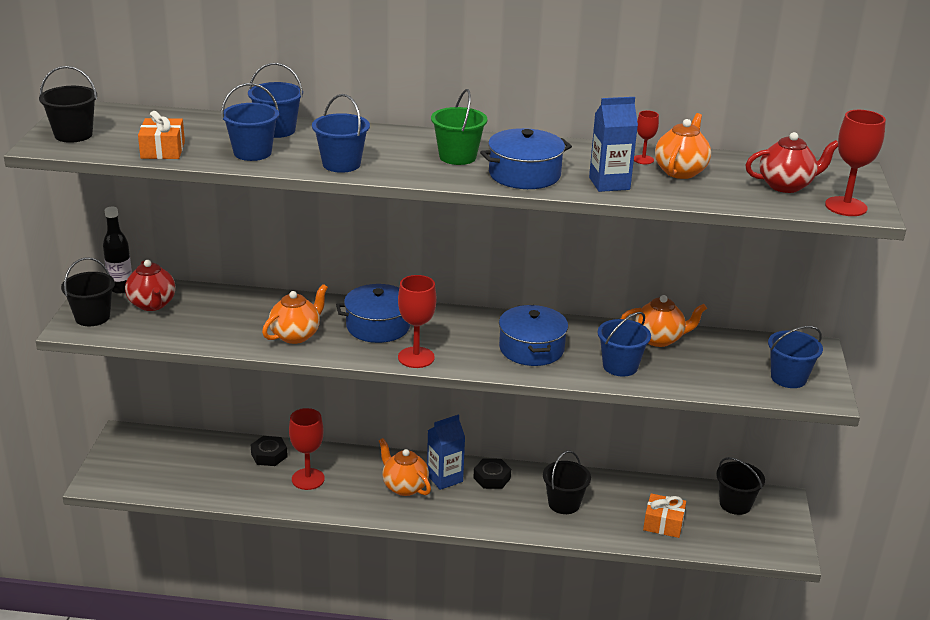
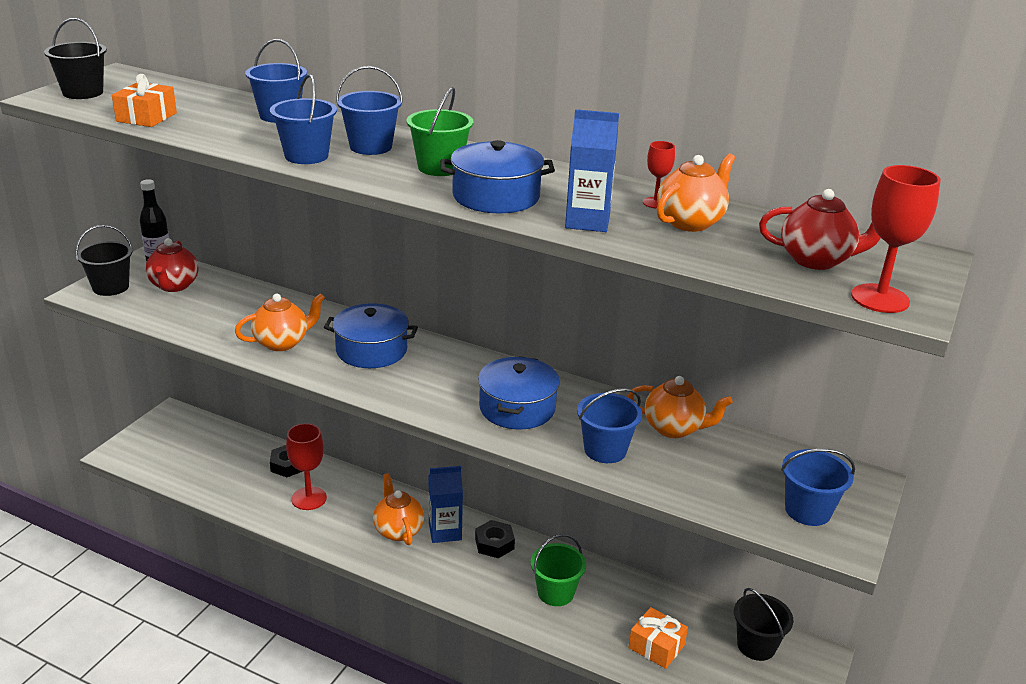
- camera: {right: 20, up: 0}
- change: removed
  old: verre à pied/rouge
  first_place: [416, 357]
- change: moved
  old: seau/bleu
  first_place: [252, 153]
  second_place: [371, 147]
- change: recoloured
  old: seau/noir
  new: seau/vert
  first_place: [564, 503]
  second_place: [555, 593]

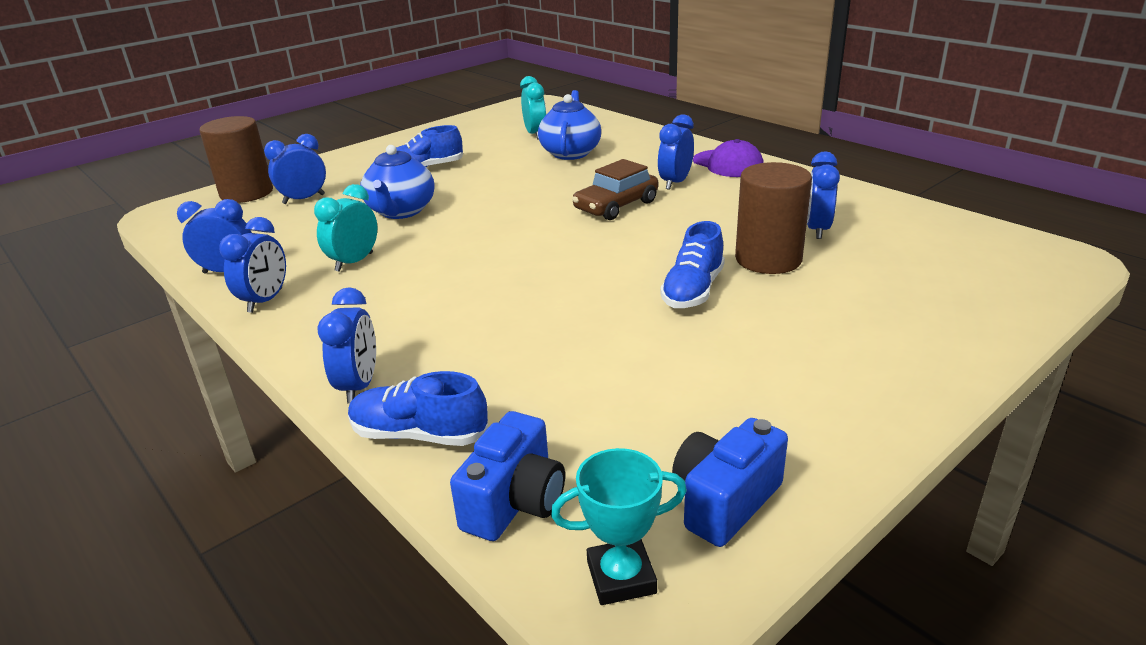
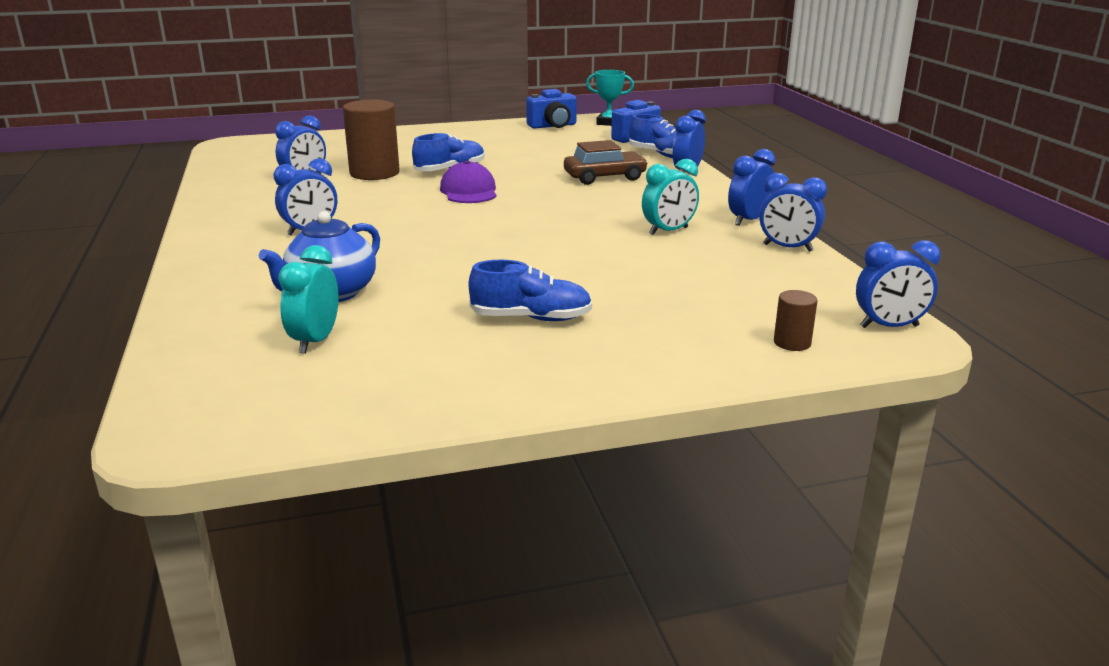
- camera: {right: -155, up: -5}
- change: removed
  old: théière/bleu
  first_place: [401, 211]
- change: moved
  old: réveil/bleu
  first_place: [304, 199]
  second_place: [889, 326]
- change: moved
  old: voiture/marron
  first_place: [616, 206]
  second_place: [605, 177]
- change: moved
  old: casquette/violet
  first_place: [728, 164]
  second_place: [469, 191]
- change: resized
  old: cylindre/marron
  first_place: [246, 193]
  second_place: [792, 343]
  factor: 0.47

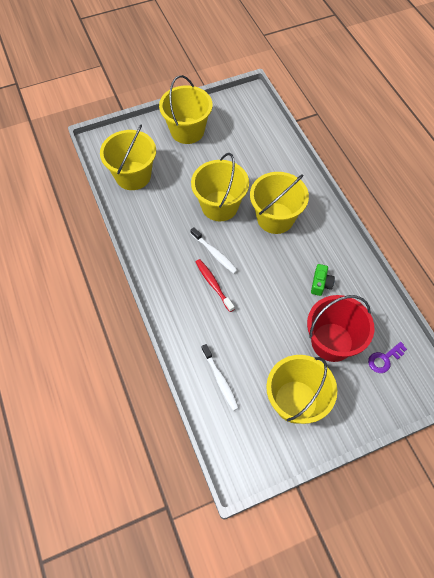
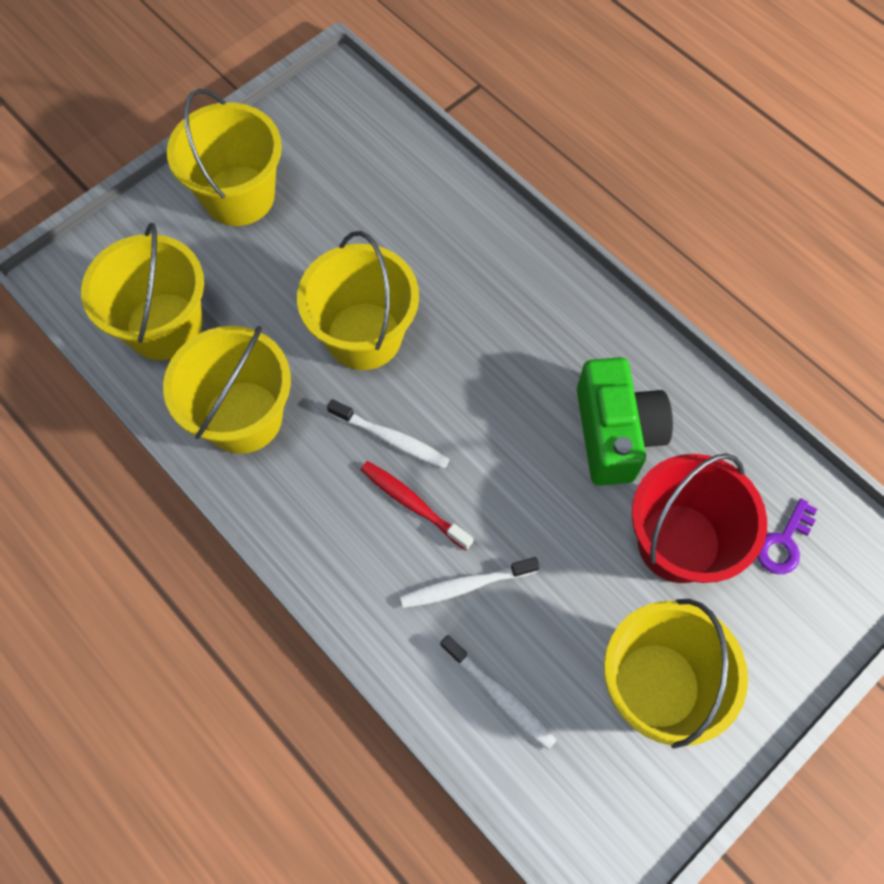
- camera: {right: -20, up: 5}
- change: added
  new: brosse à dents/blanc
  second_place: [465, 585]
- change: moved
  old: seau/jaune
  first_place: [275, 218]
  second_place: [243, 417]
- change: resized
  old: appareil photo/vert
  first_place: [320, 284]
  second_place: [615, 433]
  factor: 2.0

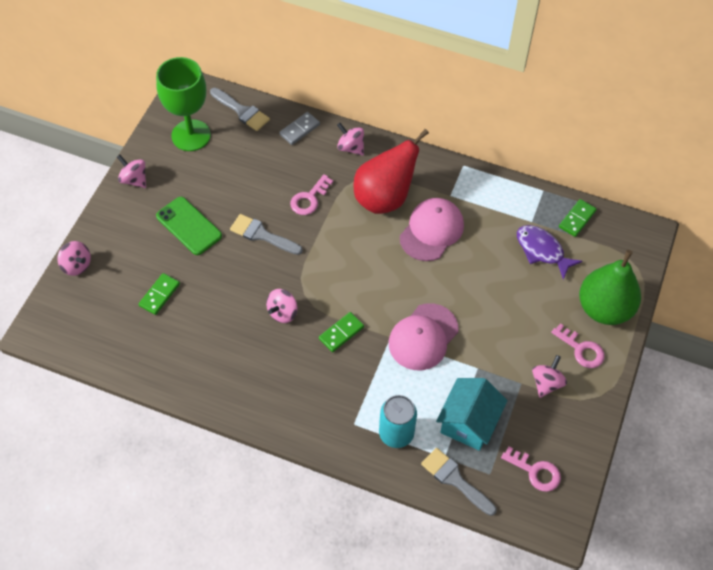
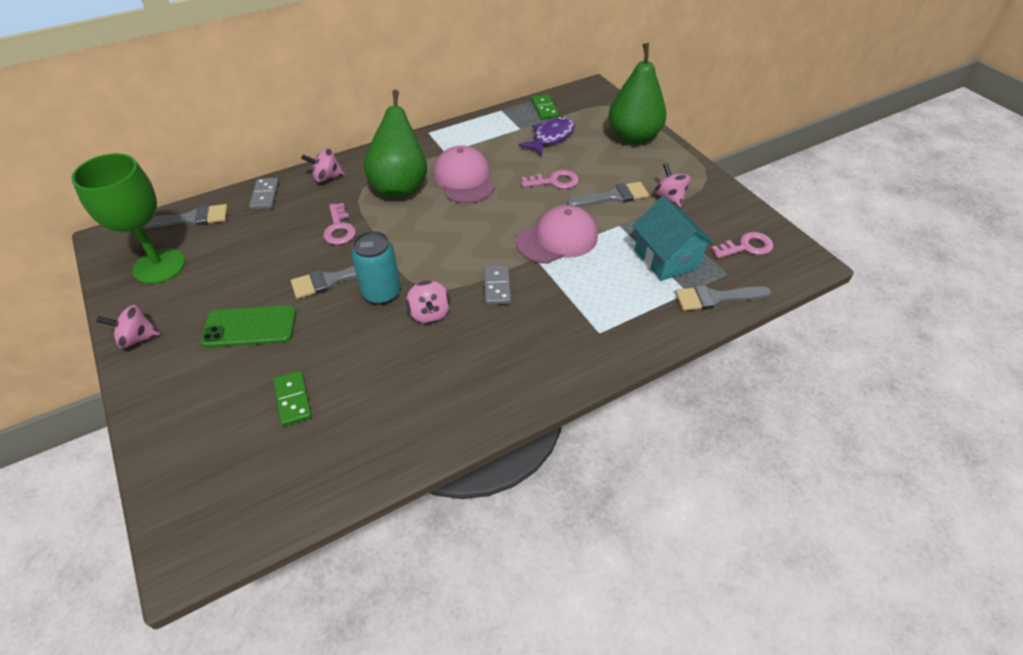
- camera: {right: -50, up: -10}
- change: removed
  old: toupie/rose
  first_place: [77, 265]
- change: added
  new: pinceau/gris
  second_place: [613, 196]
- change: moved
  old: canette/turquoise
  first_place: [396, 433]
  second_place: [381, 293]
- change: moved
  old: clé/rose
  first_place: [581, 349]
  second_place: [554, 181]
- change: recoloured
  old: domino/vert
  new: domino/gris
  first_place: [341, 333]
  second_place: [497, 286]
- change: recoloured
  old: poire/rouge
  new: poire/vert
  first_place: [384, 198]
  second_place: [400, 186]
- change: turned
  old: casquette/rose
  first_place: [423, 337]
  second_place: [557, 239]
  degrees: -105
- change: turned
  old: poisson/violet
  first_place: [542, 250]
  second_place: [551, 137]
  degrees: 135

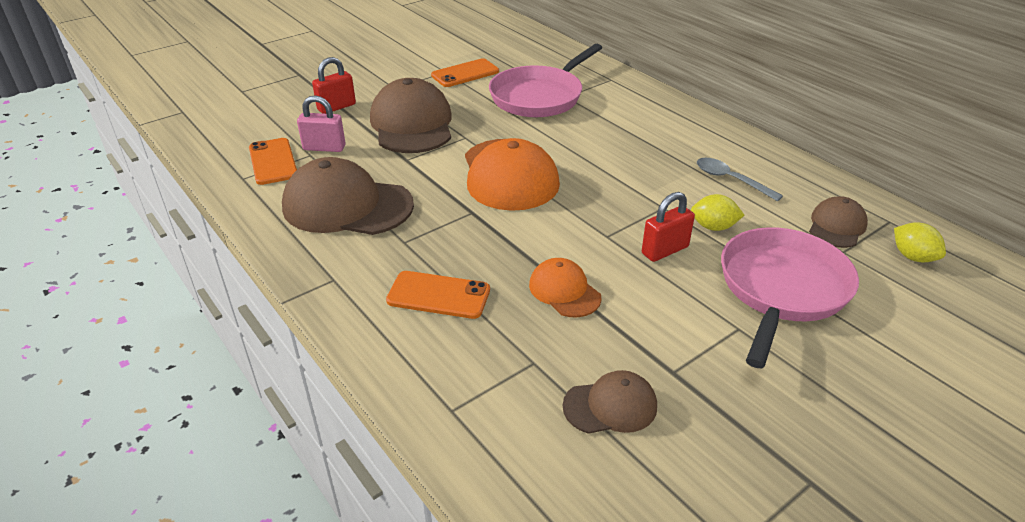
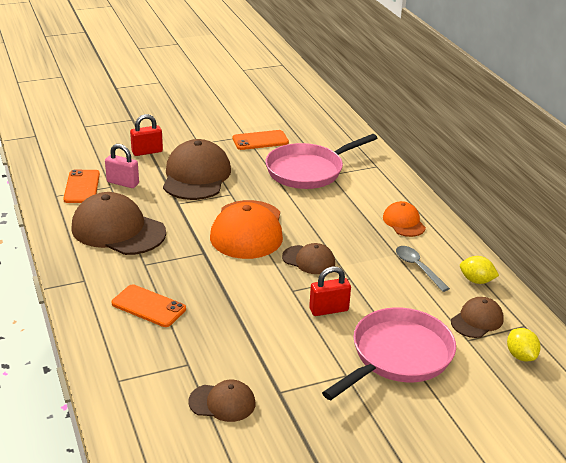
- camera: {right: 15, up: -5}
- change: added
  new: casquette/marron
  second_place: [309, 260]
- change: moved
  old: casquette/orange
  first_place: [564, 291]
  second_place: [404, 222]
- change: moved
  old: citron/jaune
  first_place: [713, 227]
  second_place: [476, 280]

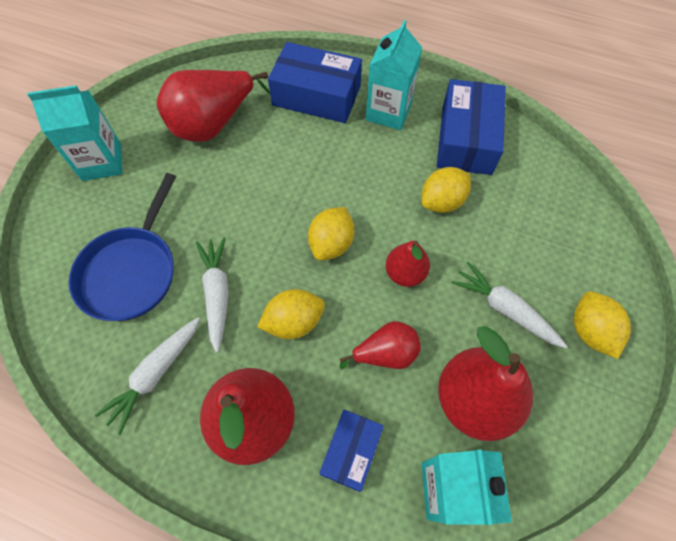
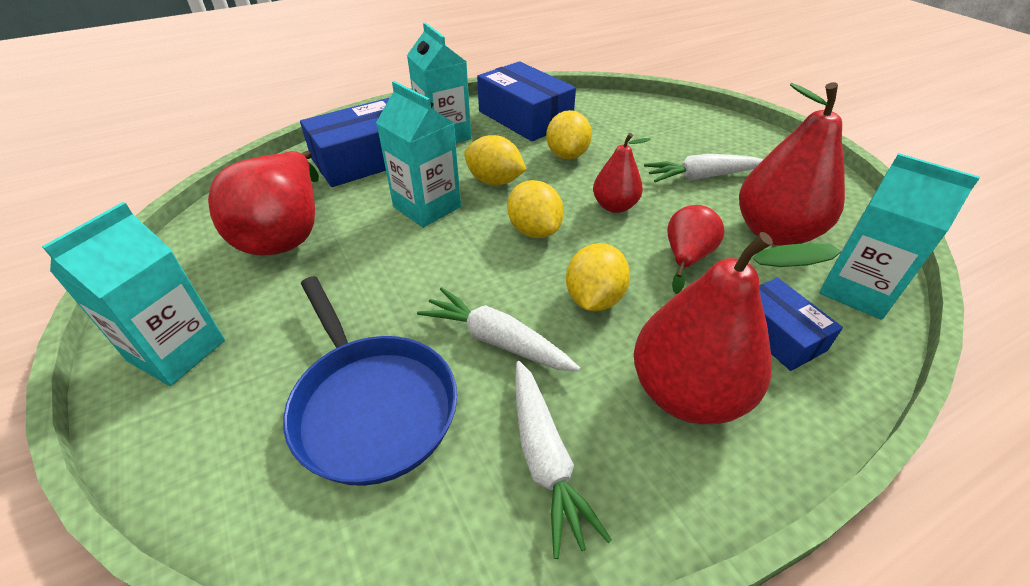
- camera: {right: -50, up: -20}
- change: added
  new: brique de lait/turquoise
  second_place: [427, 207]
- change: moved
  old: citron/jaune
  first_place: [590, 331]
  second_place: [494, 181]

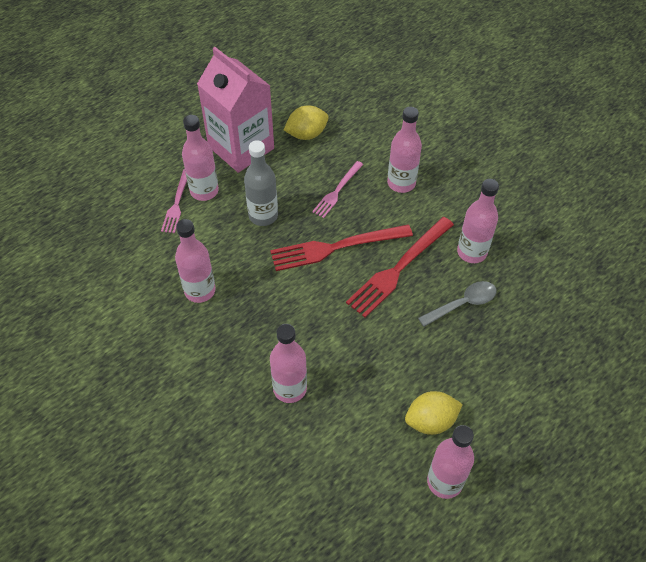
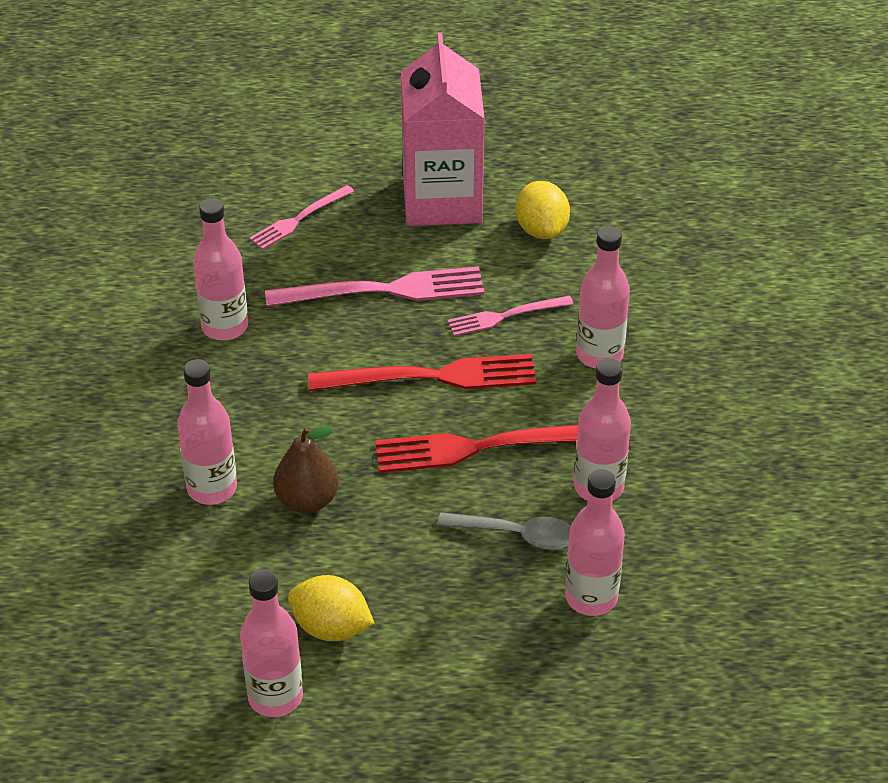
- camera: {right: 40, up: -10}
- change: added
  new: poire/marron
  second_place: [307, 500]
- change: moved
  old: bouteille/rose
  first_place: [204, 191]
  second_place: [591, 597]
- change: replaced
  old: bouteille/gris
  new: fourchette/rose
  first_place: [263, 215]
  second_place: [384, 290]
- change: turned
  old: fourchette/rouge
  first_place: [336, 247]
  second_place: [432, 377]
  degrees: 150
- change: turned
  old: citron/jaune
  first_place: [306, 134]
  second_place: [541, 229]
  degrees: 60

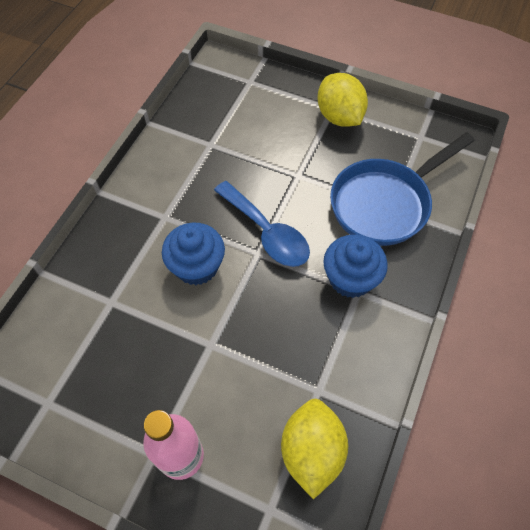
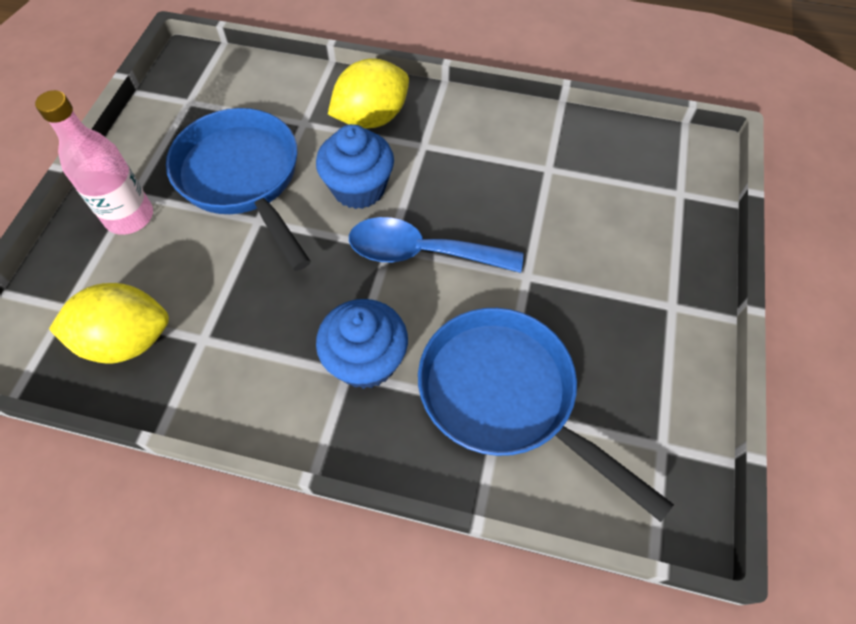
- camera: {right: 80, up: 0}
- change: added
  new: poêle/bleu
  second_place: [243, 179]
- change: moved
  old: citron/jaune
  first_place: [339, 117]
  second_place: [372, 118]
- change: turned
  old: cuillère/bleu
  first_place: [267, 233]
  second_place: [421, 252]
  degrees: 60

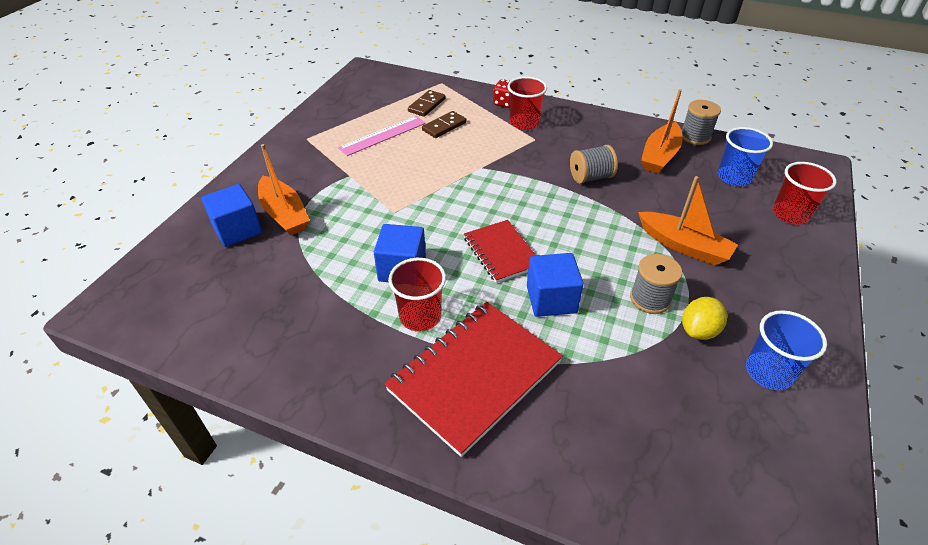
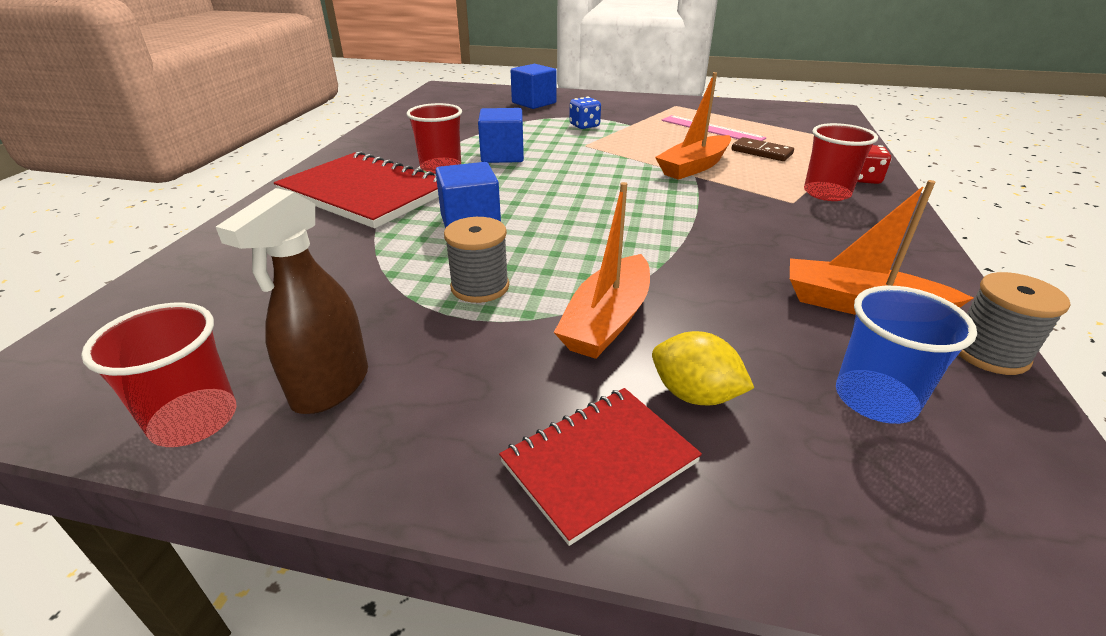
- camera: {right: 80, up: -10}
- change: removed
  old: domino/marron
  first_place: [427, 105]
- change: removed
  old: bobine/gris
  first_place: [590, 177]
- change: added
  new: dé/bleu
  second_place: [584, 126]
- change: moved
  old: bateau/orange
  first_place: [284, 214]
  second_place: [694, 167]
- change: moved
  old: carnet/rouge
  first_place: [501, 252]
  second_place: [599, 462]
- change: moved
  old: citron/jaune
  first_place: [698, 330]
  second_place: [694, 395]
- change: moved
  old: gobelet/rouge
  first_place: [790, 214]
  second_place: [194, 420]
- change: replaced
  old: gobelet/bleu
  new: vaporisateur/marron
  first_place: [768, 372]
  second_place: [330, 387]

